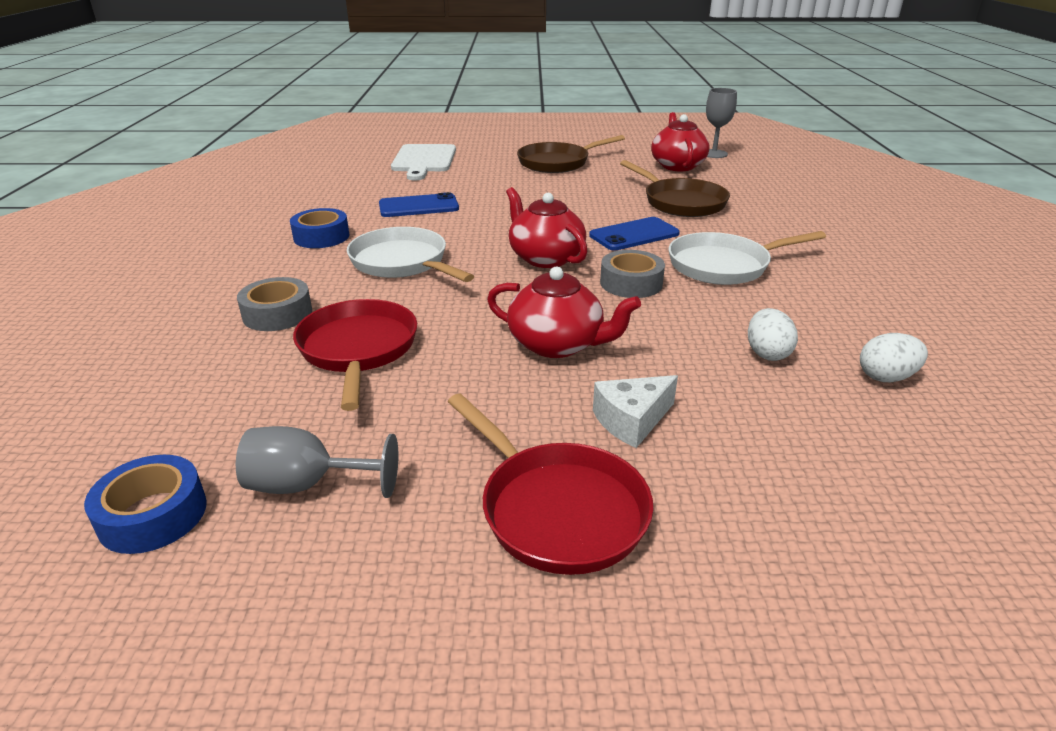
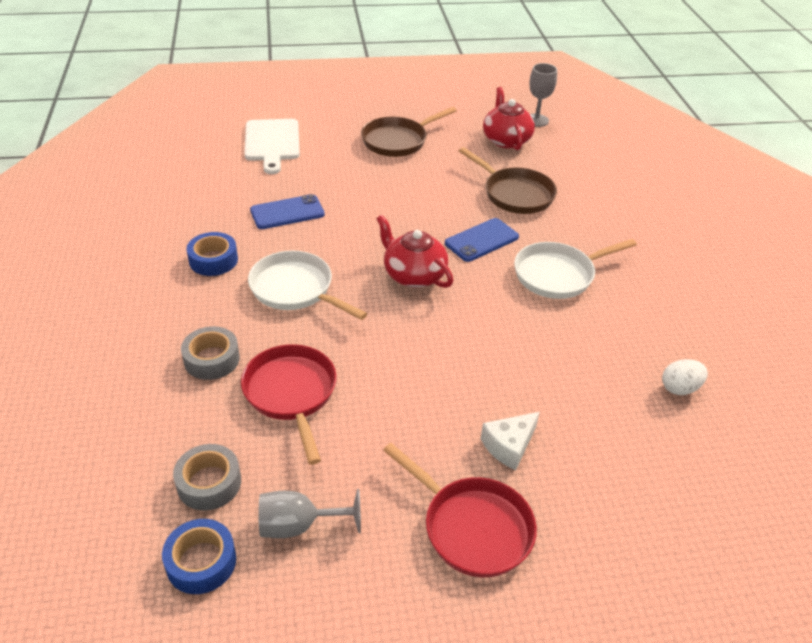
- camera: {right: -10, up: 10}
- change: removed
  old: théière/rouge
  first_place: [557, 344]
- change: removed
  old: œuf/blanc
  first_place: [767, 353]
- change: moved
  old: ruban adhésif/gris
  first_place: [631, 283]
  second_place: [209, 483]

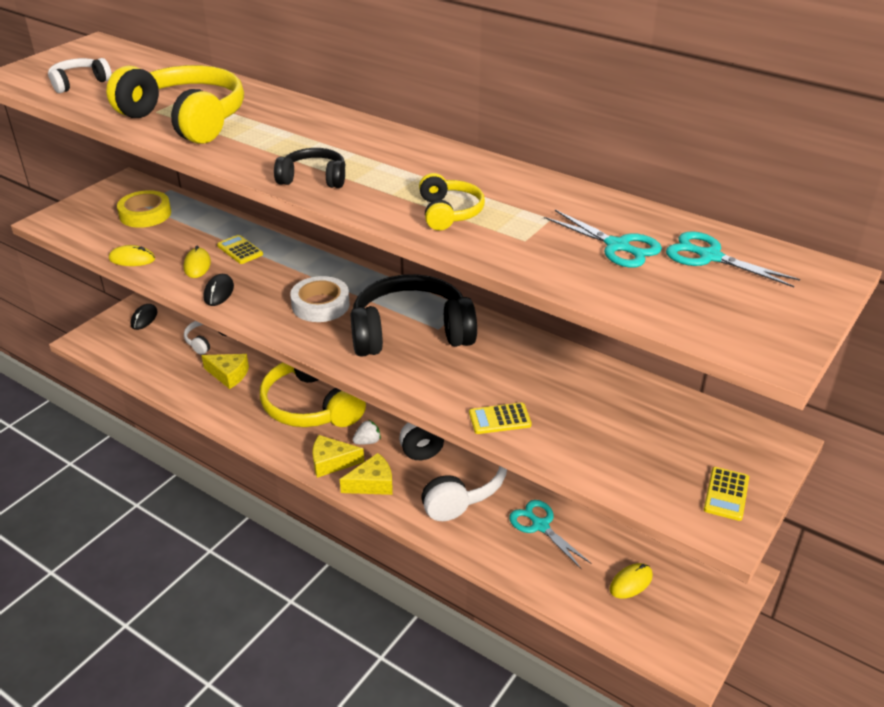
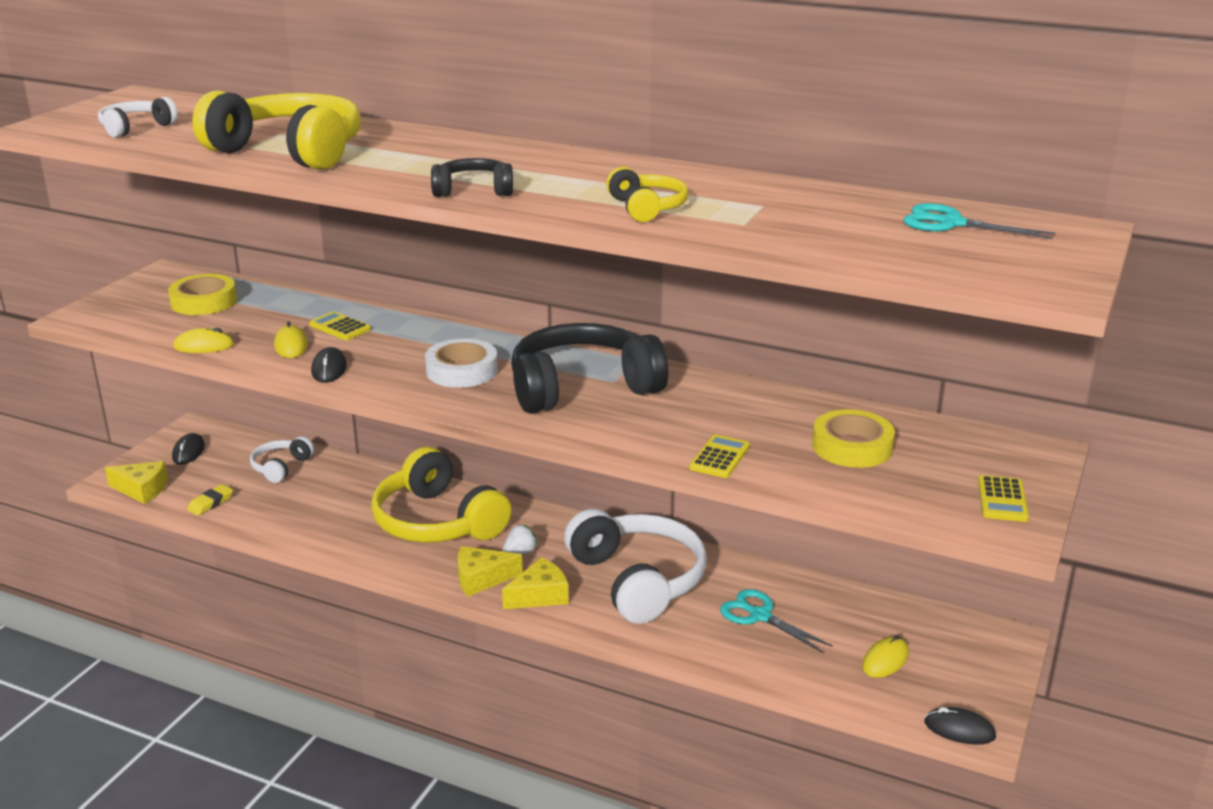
- camera: {right: -10, up: -10}
- change: removed
  old: ciseaux/turquoise
  first_place: [617, 246]
- change: added
  new: gomme/jaune
  second_place: [210, 503]
- change: added
  new: ruban adhésif/jaune
  second_place: [852, 447]
- change: added
  new: souris/noir
  second_place: [959, 729]
- change: moved
  old: fromage/jaune
  first_place: [228, 375]
  second_place: [142, 489]
- change: turned
  old: calculatrice/jaune
  first_place: [499, 419]
  second_place: [719, 457]
  degrees: 135

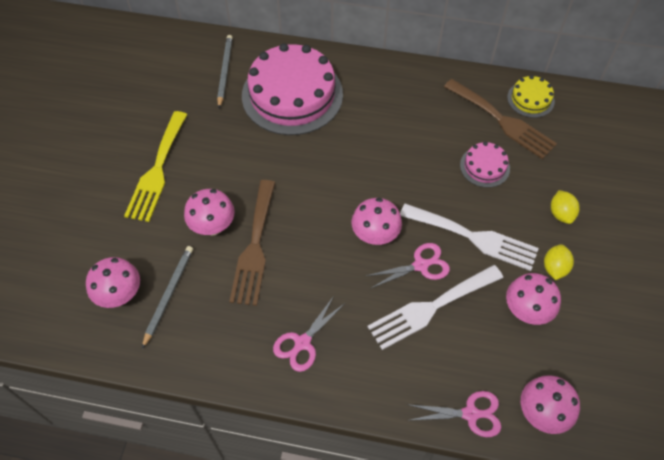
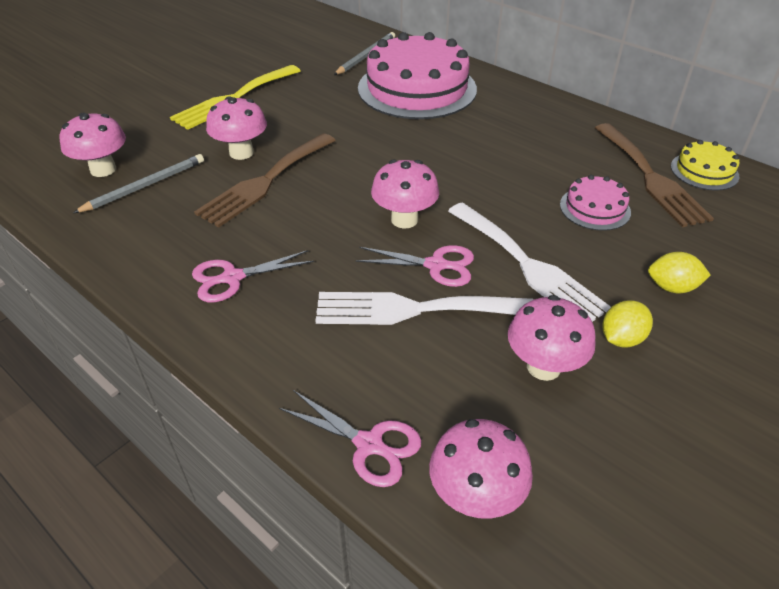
- camera: {right: 30, up: -15}
- change: turned
  old: citron/jaune
  first_place: [561, 214]
  second_place: [672, 287]
  degrees: 75

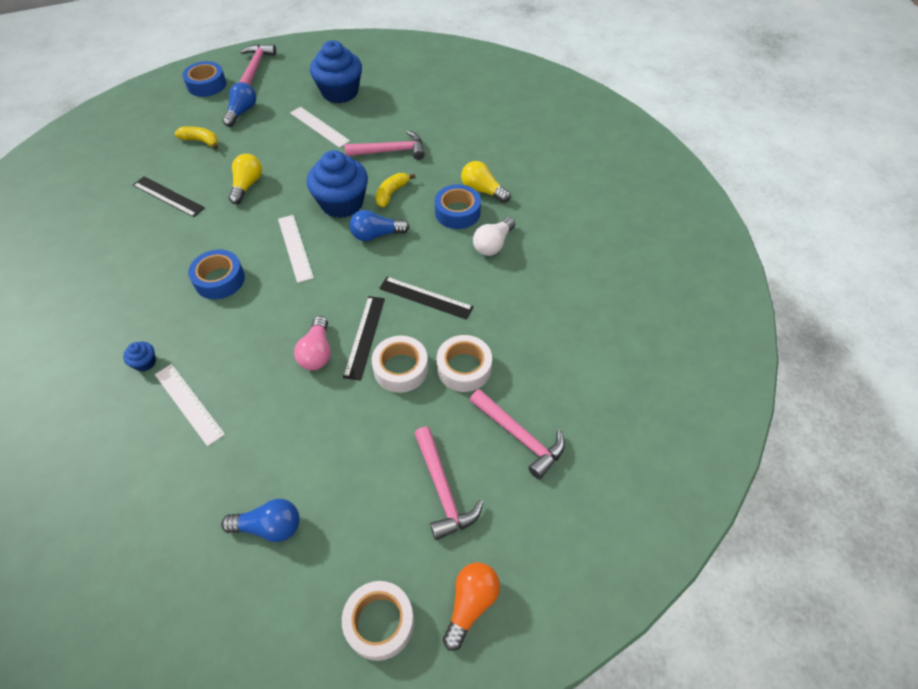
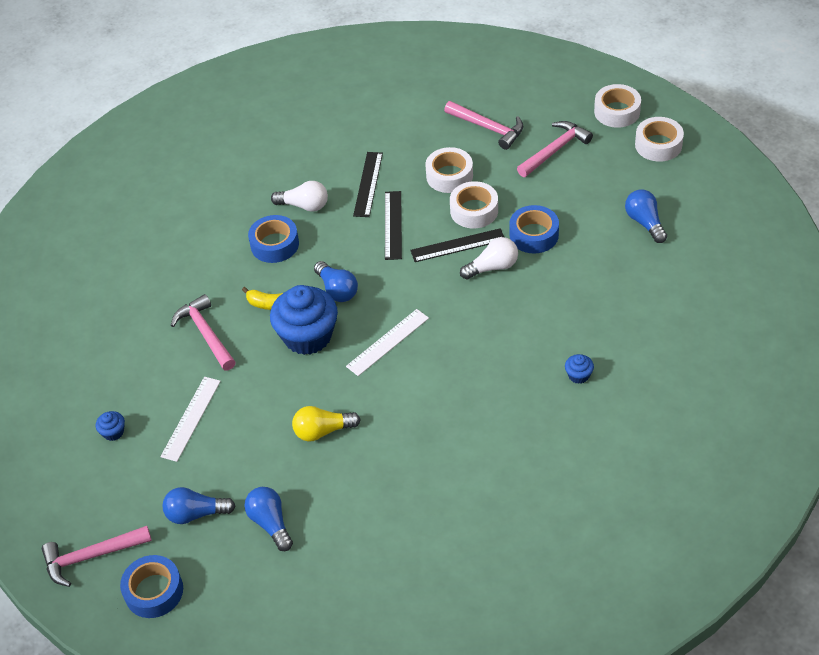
- camera: {right: -110, up: -5}
- change: removed
  old: règle/blanc
  first_place: [189, 403]
- change: removed
  old: ampoule/jaune
  first_place: [482, 190]
- change: moved
  old: règle/noir
  first_place: [168, 196]
  second_place: [368, 184]
- change: moved
  old: ruban adhésif/bleu
  first_place: [219, 280]
  second_place: [534, 235]
- change: replaced
  old: banane/jaune
  new: ampoule/bleu
  first_place: [201, 141]
  second_place: [270, 523]
- change: replaced
  old: ampoule/orange
  new: ruban adhésif/blanc
  first_place: [470, 604]
  second_place: [617, 112]
- change: recoloured
  old: ampoule/rose
  new: ampoule/blanc
  first_place: [317, 352]
  second_place: [492, 267]
- change: turned
  old: marteau/rose
  first_place: [519, 436]
  second_place: [488, 128]
  degrees: 105
- change: resized
  old: muffin/bleu
  first_place: [340, 92]
  second_place: [113, 432]
  factor: 0.42

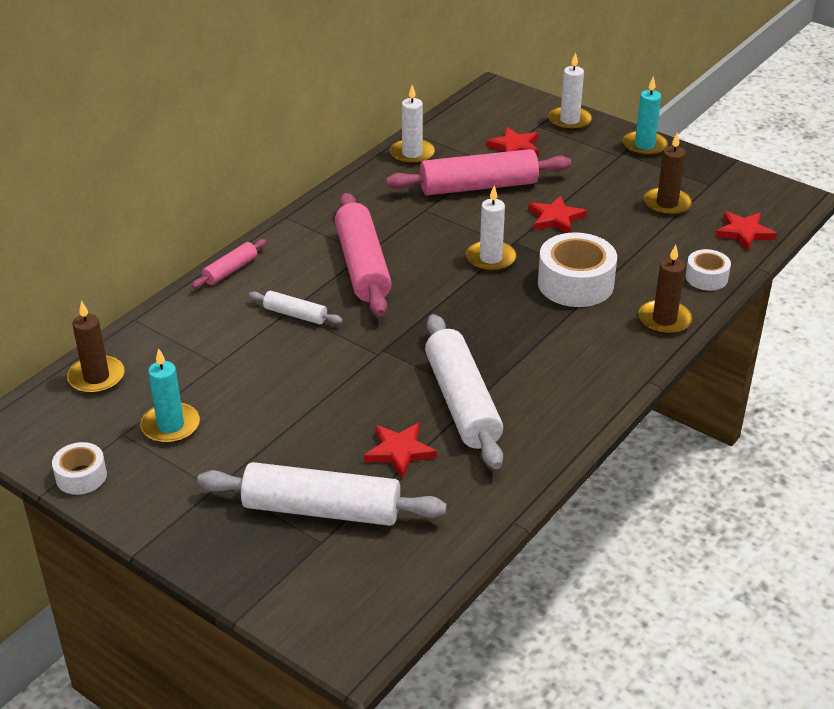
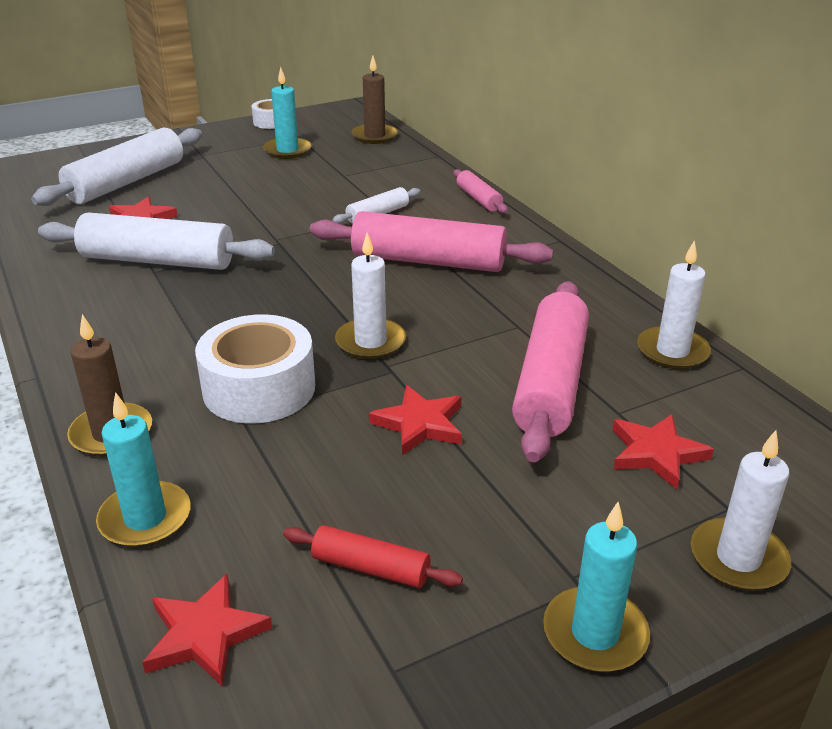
- camera: {right: 115, up: -5}
- change: replaced
  old: bougie/marron
  new: rouleau à pâtisserie/rouge
  first_place: [667, 204]
  second_place: [370, 568]
- change: replaced
  old: ruban adhésif/blanc
  new: bougie/turquoise
  first_place: [706, 277]
  second_place: [145, 518]

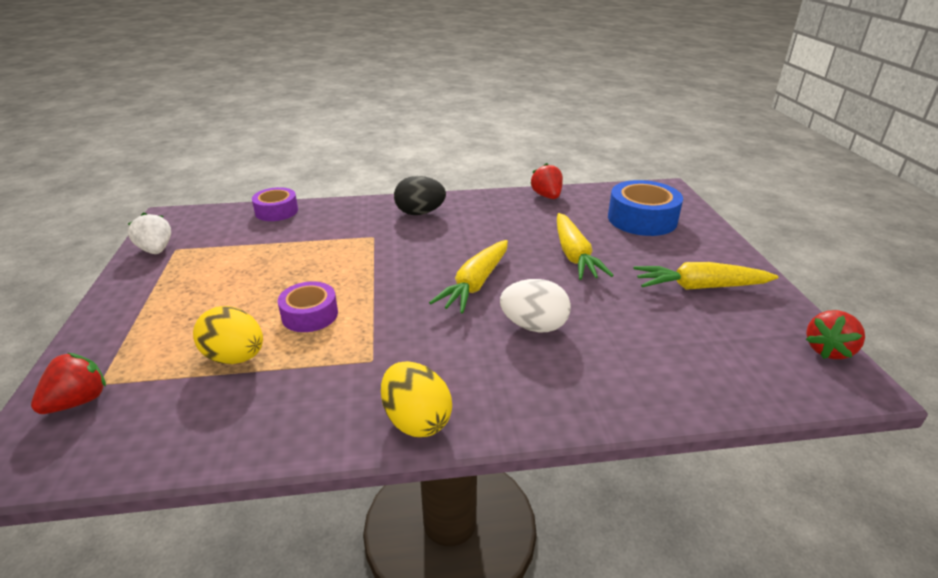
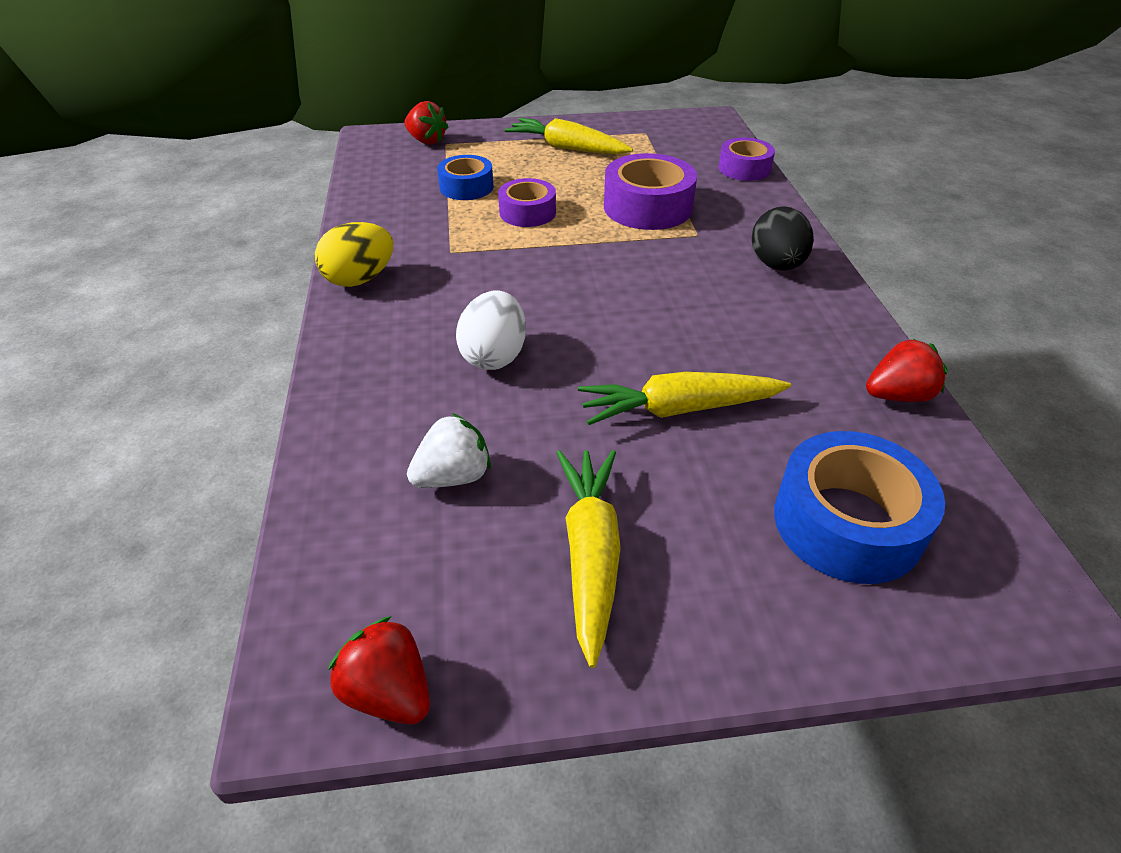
- camera: {right: 90, up: 10}
- change: added
  new: ruban adhésif/violet
  second_place: [647, 207]
- change: moved
  old: fraise/blanc
  first_place: [156, 250]
  second_place: [453, 476]
- change: moved
  old: carotte/jaune
  first_place: [475, 284]
  second_place: [567, 148]
- change: replaced
  old: œuf/jaune
  new: ruban adhésif/bleu
  first_place: [235, 357]
  second_place: [466, 187]

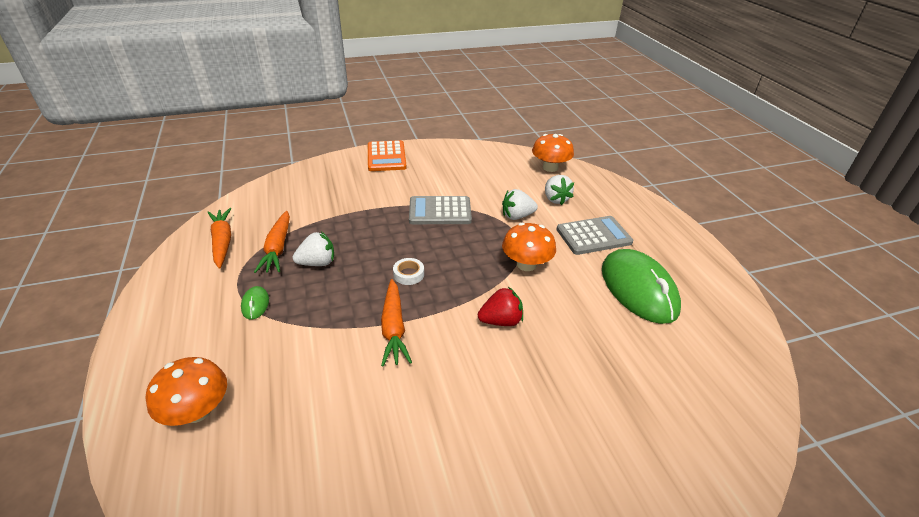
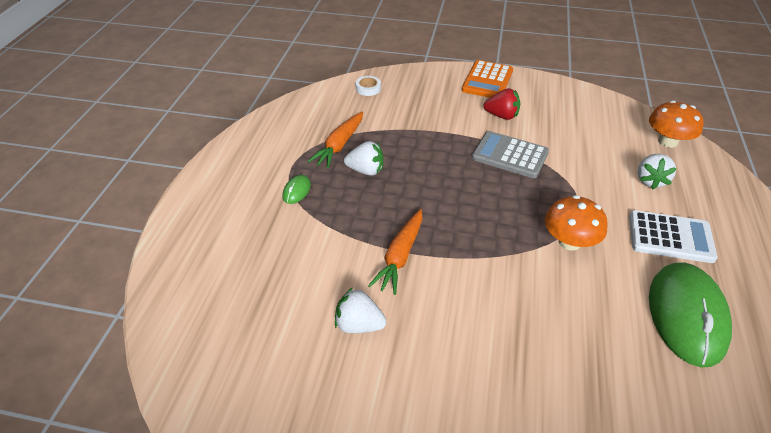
- camera: {right: 30, up: 5}
- change: removed
  old: champignon/orange
  first_place: [197, 411]
- change: removed
  old: carotte/orange
  first_place: [222, 242]
- change: moved
  old: ruban adhésif/blanc
  first_place: [408, 274]
  second_place: [368, 88]
- change: moved
  old: fraise/rouge
  first_place: [501, 321]
  second_place: [502, 116]
- change: moved
  old: fraise/blanc
  first_place: [517, 216]
  second_place: [359, 325]
- change: recoloured
  old: calculatrice/gris
  new: calculatrice/blanc
  first_place: [593, 236]
  second_place: [670, 237]

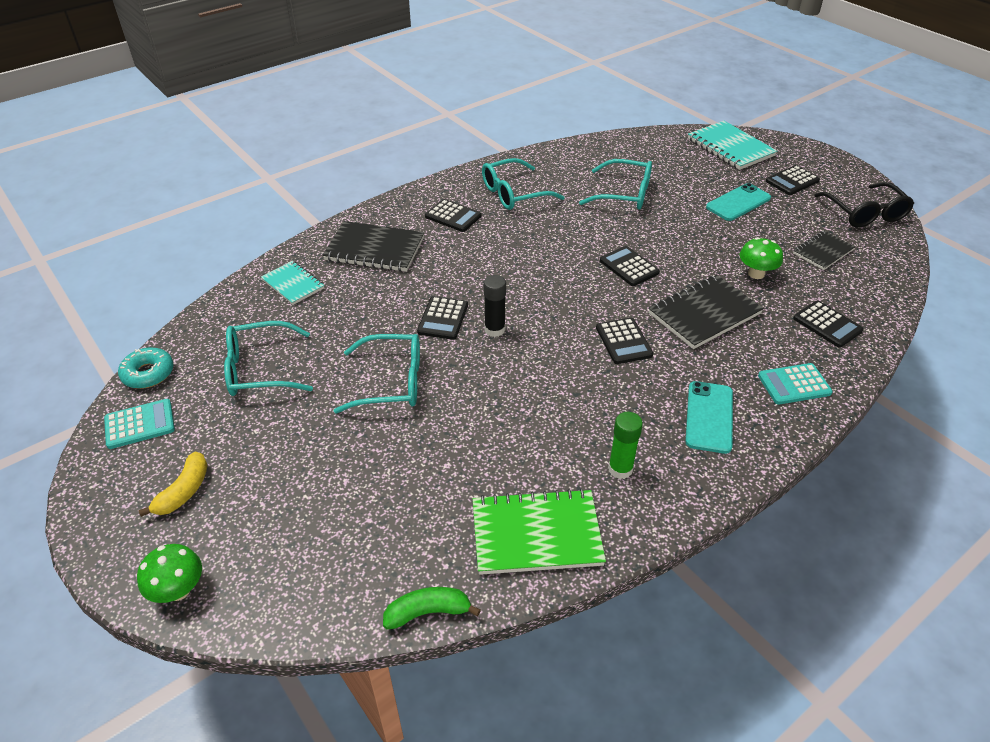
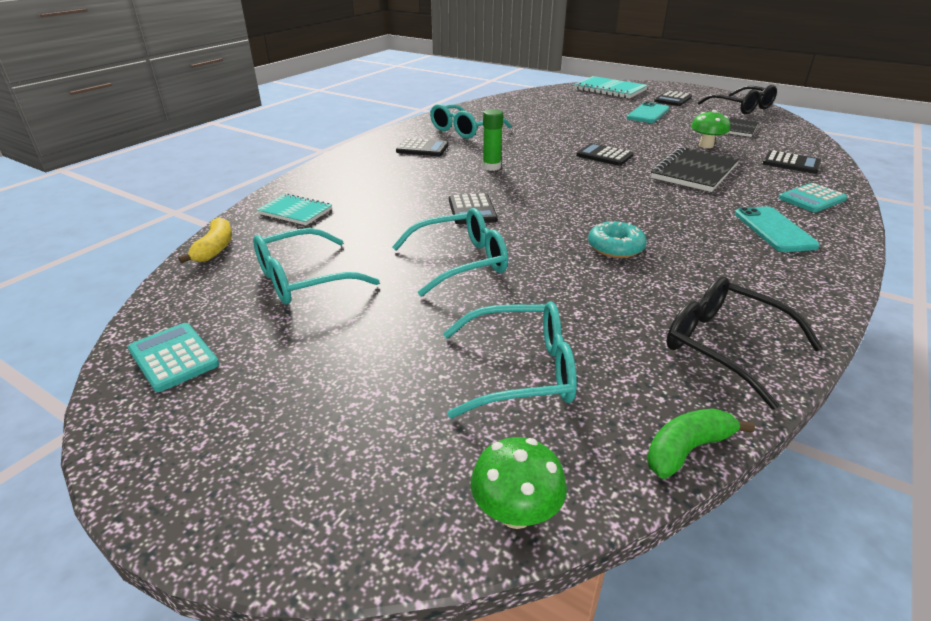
- camera: {right: -20, up: -10}
- change: removed
  old: carnet/noir
  first_place: [375, 249]
- change: removed
  old: bâton de colle/noir
  first_place: [494, 330]
- change: removed
  old: calculatrice/noir
  first_place: [623, 341]
- change: moved
  old: beignet/turquoise
  first_place: [148, 373]
  second_place: [615, 247]
- change: moved
  old: champignon/vert
  first_place: [178, 590]
  second_place: [516, 512]
- change: moved
  old: banane/jaune
  first_place: [184, 491]
  second_place: [215, 249]
- change: moved
  old: lunettes/turquoise
  first_place: [624, 194]
  second_place: [521, 371]
- change: moved
  old: bâton de colle/vert
  first_place: [620, 469]
  second_place: [491, 167]
- change: replaced
  old: carnet/vert
  new: lunettes/noir
  first_place: [536, 534]
  second_place: [724, 346]
- change: turned
  old: calculatrice/turquoise
  first_place: [140, 424]
  second_place: [173, 357]
  degrees: -90

